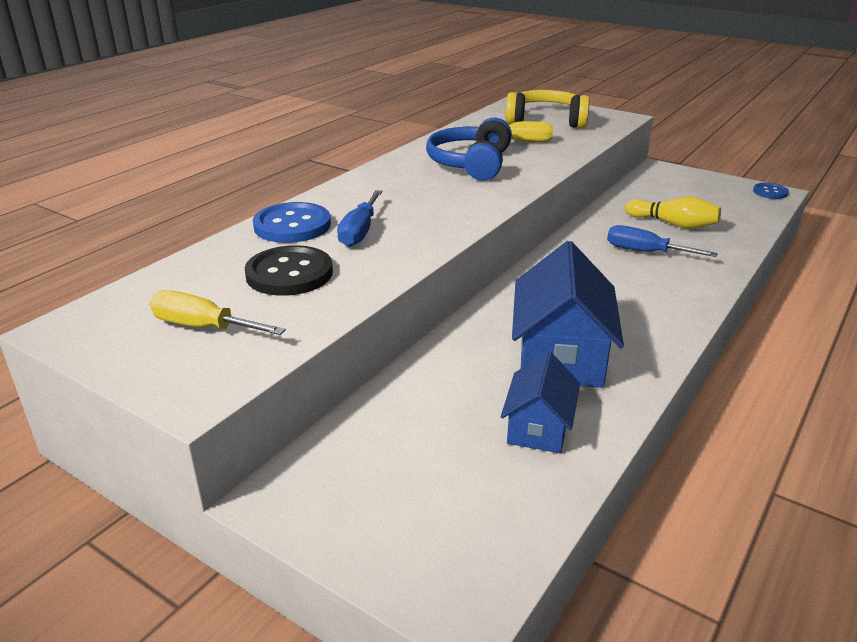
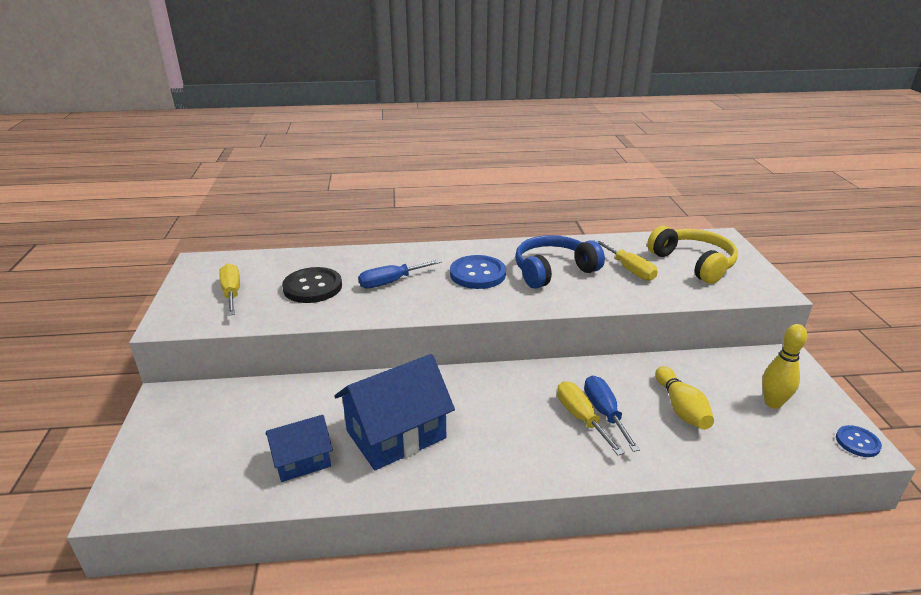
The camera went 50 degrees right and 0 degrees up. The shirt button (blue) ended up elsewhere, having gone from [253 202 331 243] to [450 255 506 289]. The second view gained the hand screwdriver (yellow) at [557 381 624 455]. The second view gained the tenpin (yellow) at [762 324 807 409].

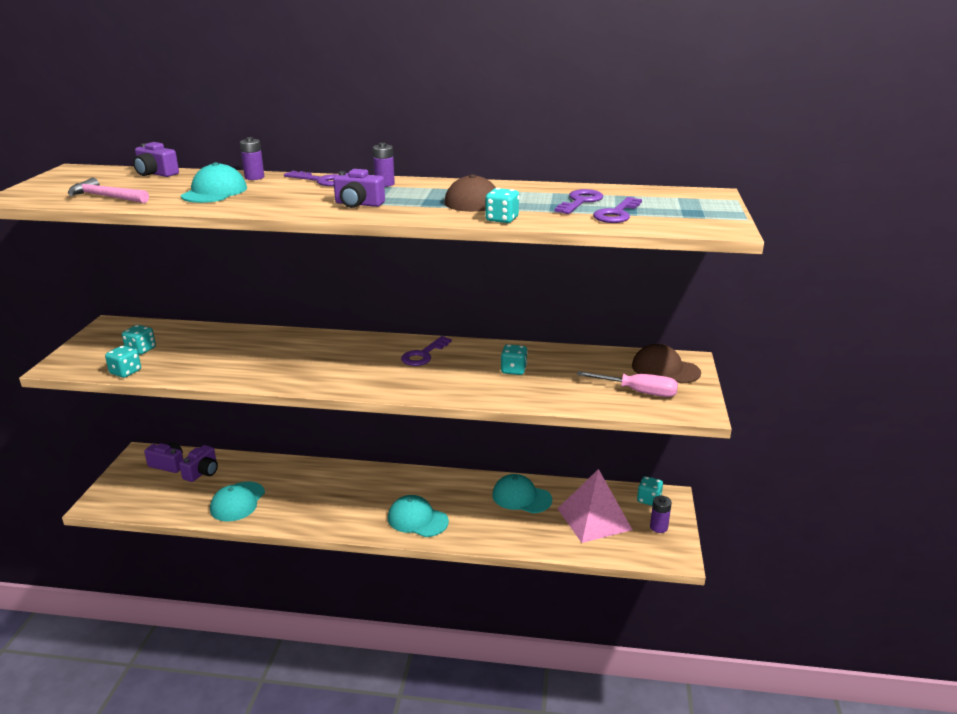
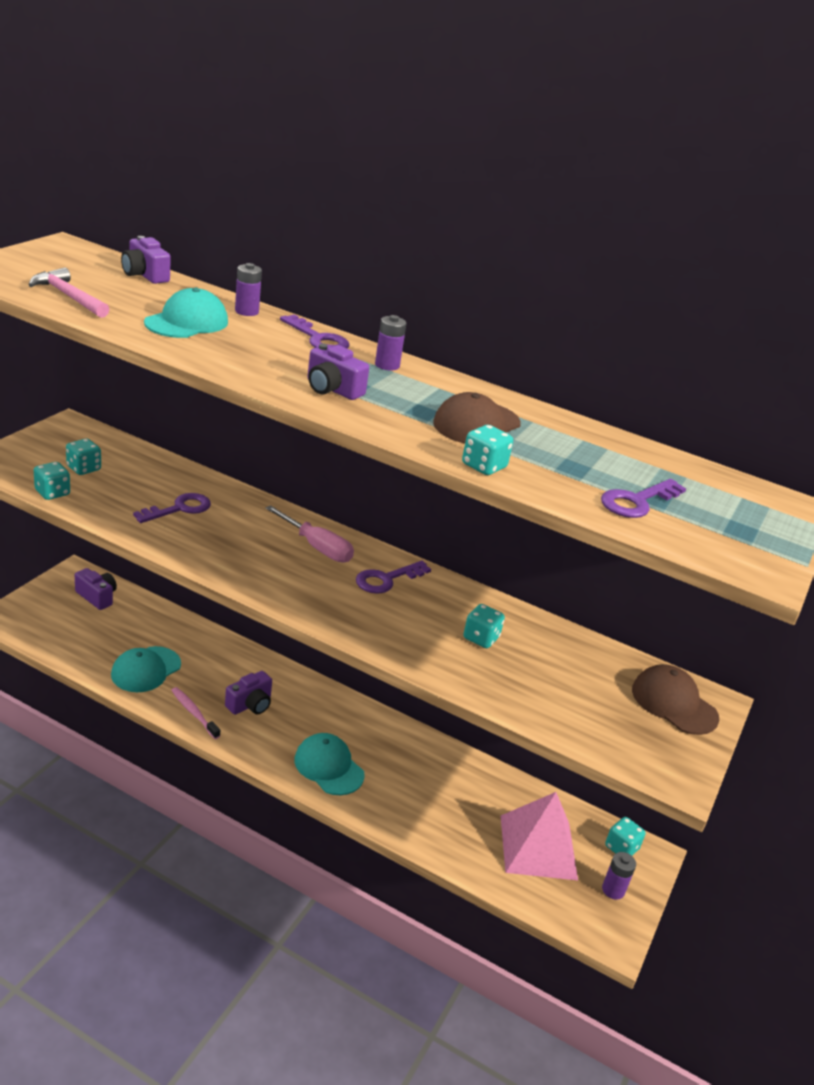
The camera went 15 degrees right and 5 degrees up. The photo camera (violet) ended up elsewhere, having gone from [179 445 218 482] to [225 671 272 715]. The second view lost the cap (turquoise) at [492 474 552 513]. The door key (violet) ended up elsewhere, having gone from [555 189 603 214] to [133 493 211 523]. The hand screwdriver (rose-pink) ended up elsewhere, having gone from [577 371 678 397] to [266 505 354 563]. The second view gained the dental brush (rose-pink) at [171 687 220 739].

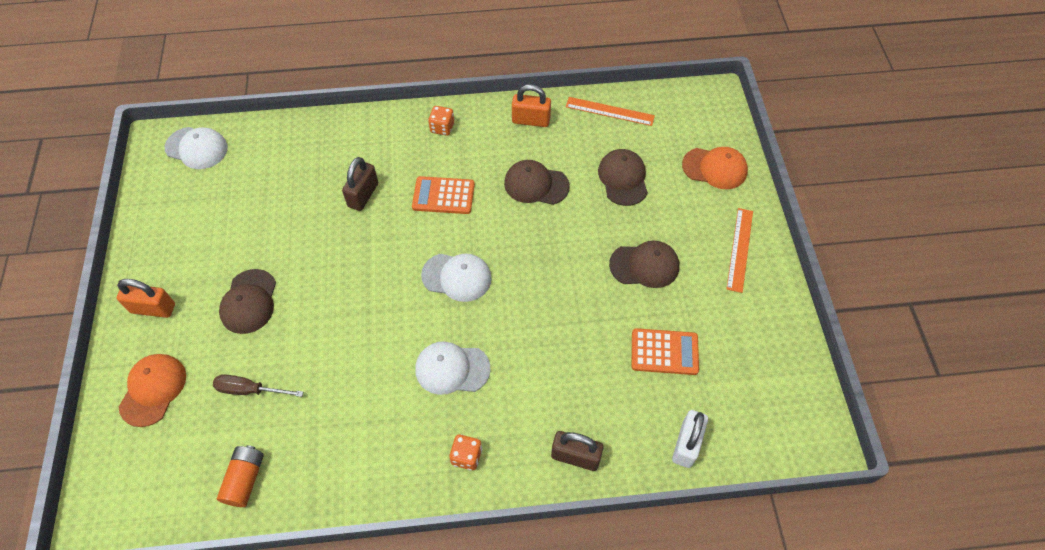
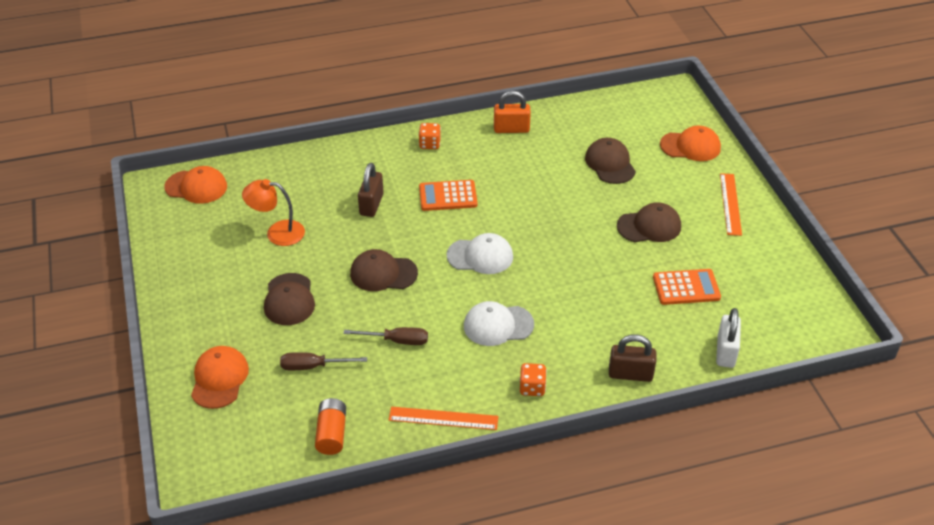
The camera went 10 degrees left and 15 degrees down. The second view lost the lock (bright orange) at [117 279 175 318]. What was the cap (snow-white) at [165 127 228 169] turned into the cap (bright orange) at [164 166 227 204]. The cap (dark brown) ended up elsewhere, having gone from [504 160 570 205] to [350 249 418 291]. The ruler (bright orange) ended up elsewhere, having gone from [566 97 655 126] to [389 407 498 430]. The second view gained the desk lamp (bright orange) at [242 179 305 246]. The second view gained the hand screwdriver (dark brown) at [343 327 428 345].

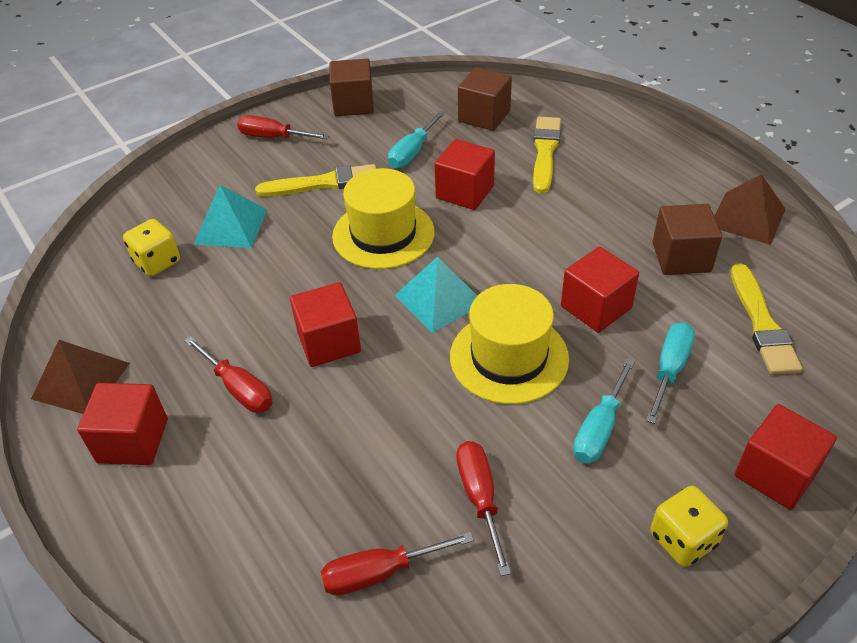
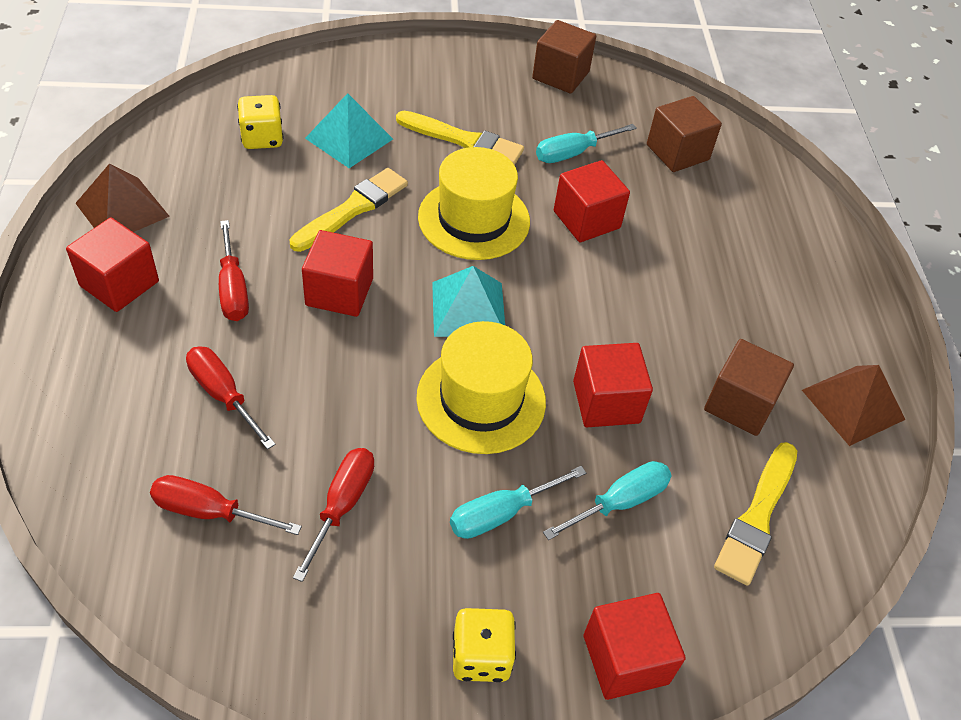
The camera went 25 degrees right and 5 degrees up. The hand screwdriver (crimson) ended up elsewhere, having gone from [237 115 330 139] to [186 346 276 450]. The brush (yellow) ended up elsewhere, having gone from [533 117 561 194] to [290 168 408 252].

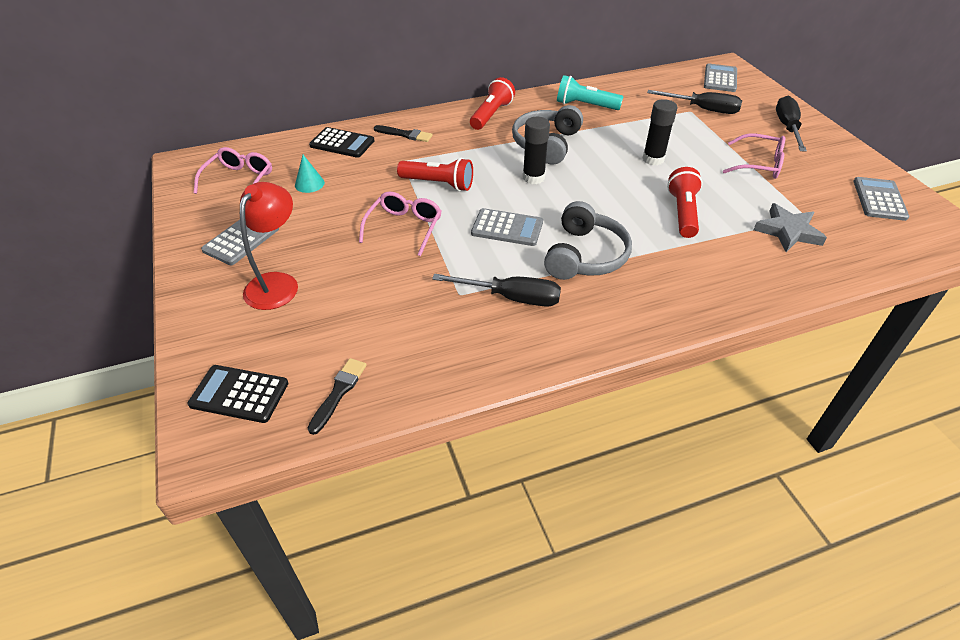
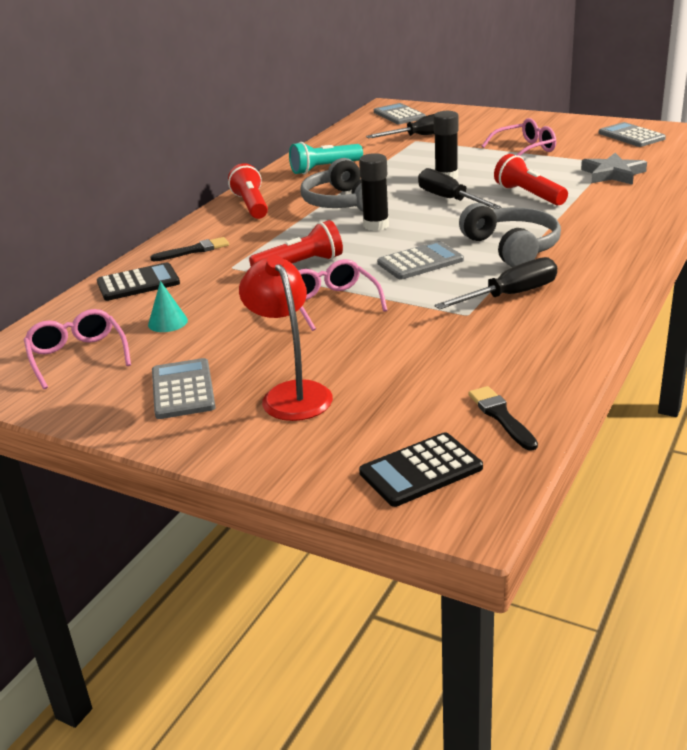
The camera went 40 degrees left and 15 degrees down. The hand screwdriver (ebony) ended up elsewhere, having gone from [776 96 807 152] to [418 168 501 209].

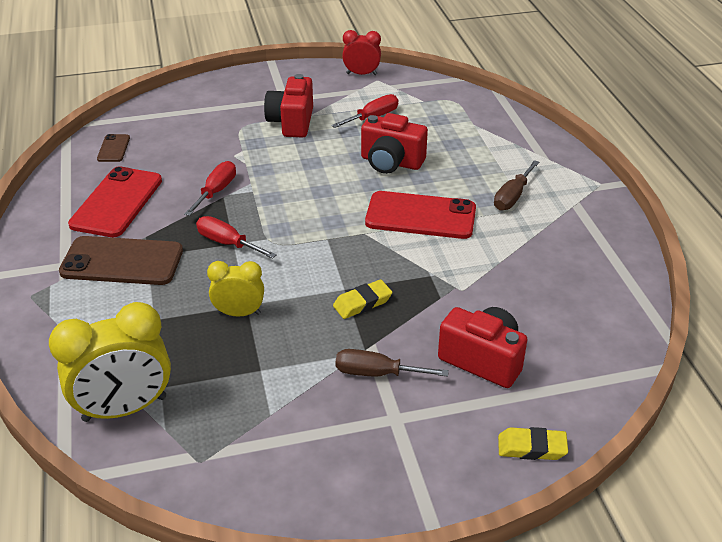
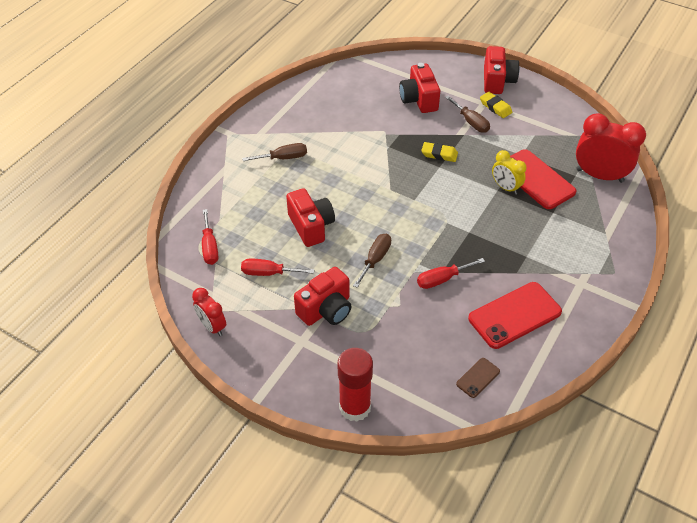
The camera went 135 degrees left and 10 degrees up. What was the alarm clock (yellow) at [49 302 171 422] turned into the alarm clock (crimson) at [576 113 646 183]. The second view lost the mobile phone (dark brown) at [59 236 183 285]. The hand screwdriver (crimson) ended up elsewhere, having gone from [196 216 277 259] to [202 209 218 265]. The mobile phone (crimson) ended up elsewhere, having gone from [365 191 476 239] to [510 149 577 209]. The pencil eraser (yellow) ended up elsewhere, having gone from [498 427 568 460] to [480 92 512 118]. The second view gained the glue (crimson) at [337 348 373 422]. The second view gained the hand screwdriver (dark brown) at [353 234 391 288]. The second view gained the photo camera (crimson) at [484 46 519 94].

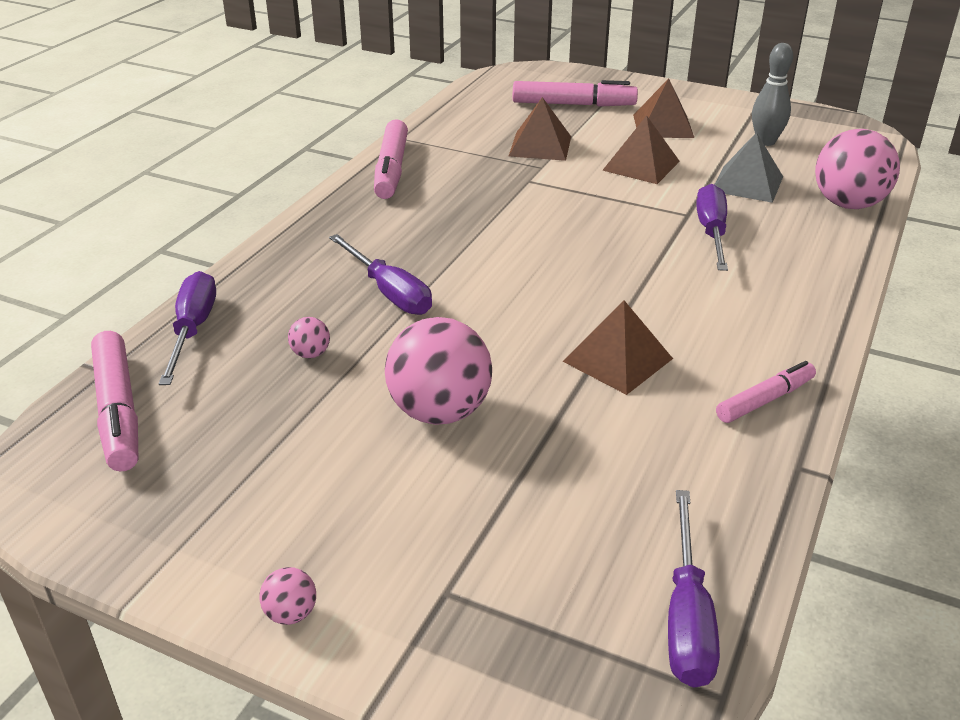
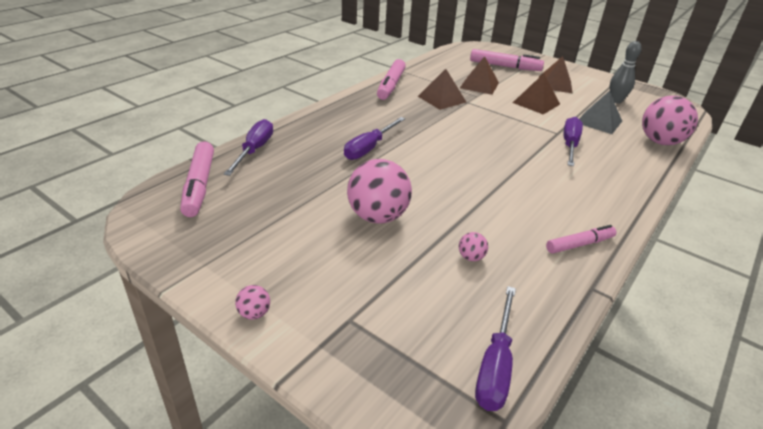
The camera went 10 degrees right and 0 degrees up. The play ball (rose-pink) ended up elsewhere, having gone from [288 317 330 358] to [459 232 488 261]. The hand screwdriver (violet) at [329 234 432 315] ended up facing another way, 60 degrees clockwise from before. The pyramid shape (dark brown) ended up elsewhere, having gone from [562 300 673 395] to [418 69 466 110].

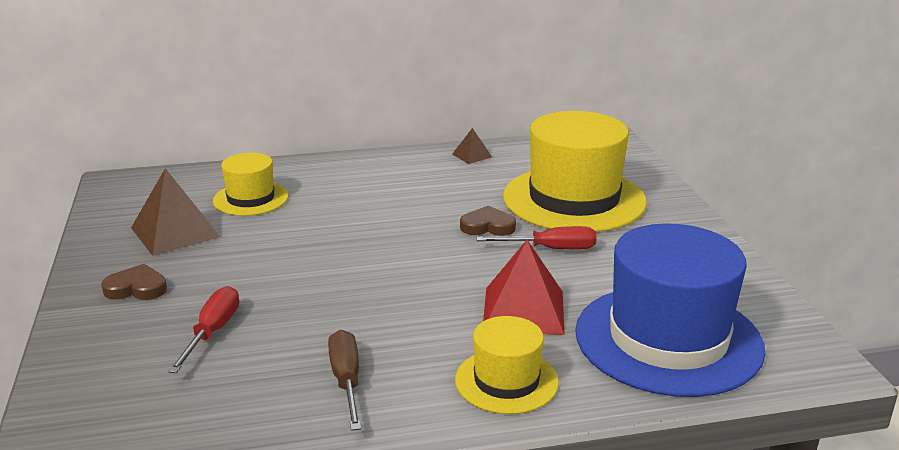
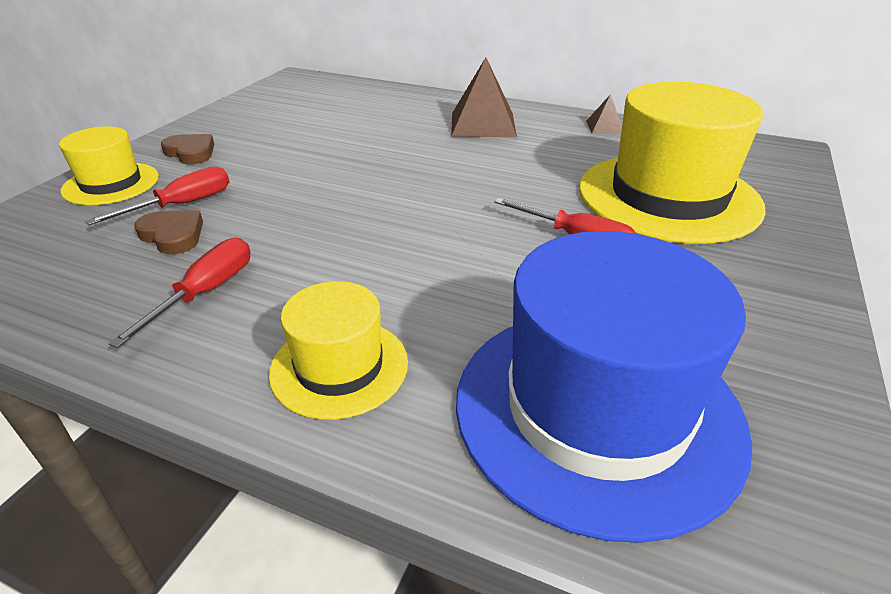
The camera went 35 degrees right and 10 degrees up. The pyramid shape (dark brown) ended up elsewhere, having gone from [131 168 220 256] to [451 58 517 137]. The tall hat (yellow) ended up elsewhere, having gone from [213 153 289 216] to [59 126 159 205]. What was the hand screwdriver (dark brown) at [328 330 361 431] turned into the hand screwdriver (crimson) at [108 238 250 348]. The love heart (dark brown) ended up elsewhere, having gone from [460 206 516 236] to [134 210 203 254]. The second view lost the pyramid shape (crimson) at [483 240 565 335].

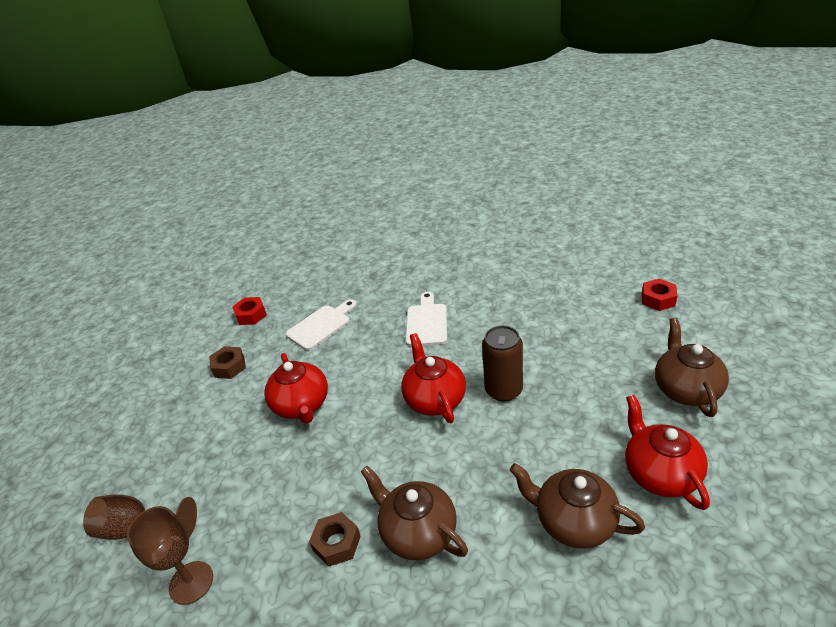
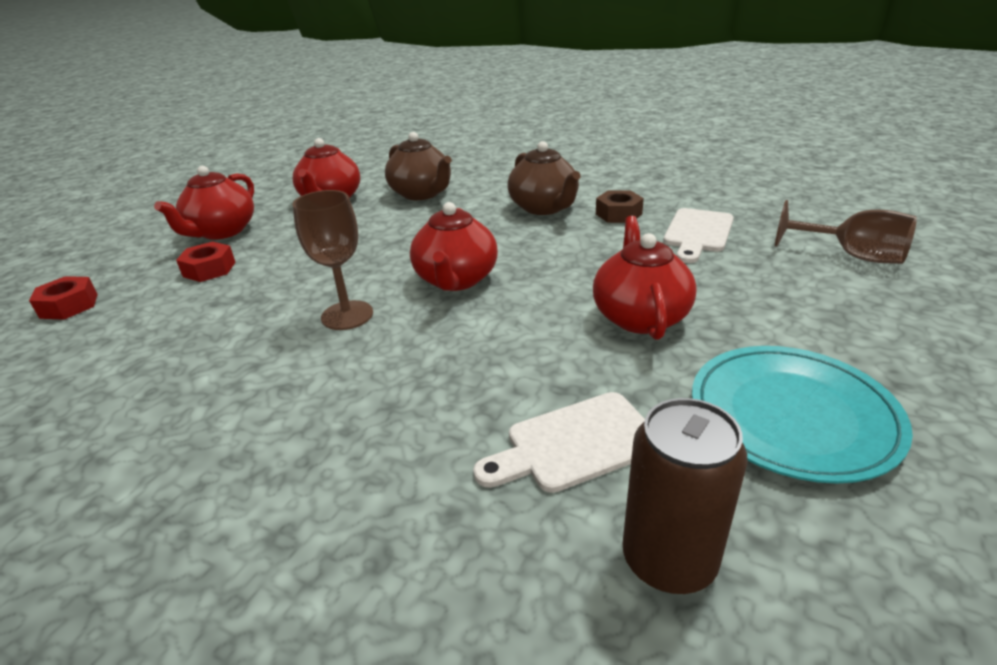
The camera went 160 degrees left and 5 degrees down. The wine glass (dark brown) ended up elsewhere, having gone from [127 506 213 605] to [293 190 373 330]. Where the hex nut (dark brown) stood at [209 346 246 379], the flat dish (turquoise) came to stand at [692 346 913 484]. The hex nut (crimson) ended up elsewhere, having gone from [232 297 267 325] to [176 242 236 282]. The chopping board (snow-white) ended up elsewhere, having gone from [406 292 447 346] to [663 208 734 263]. The can (dark brown) ended up elsewhere, having gone from [482 326 523 401] to [622 398 747 594]. What was the teapot (dark brown) at [655 318 729 417] turned into the teapot (crimson) at [154 166 254 240].

